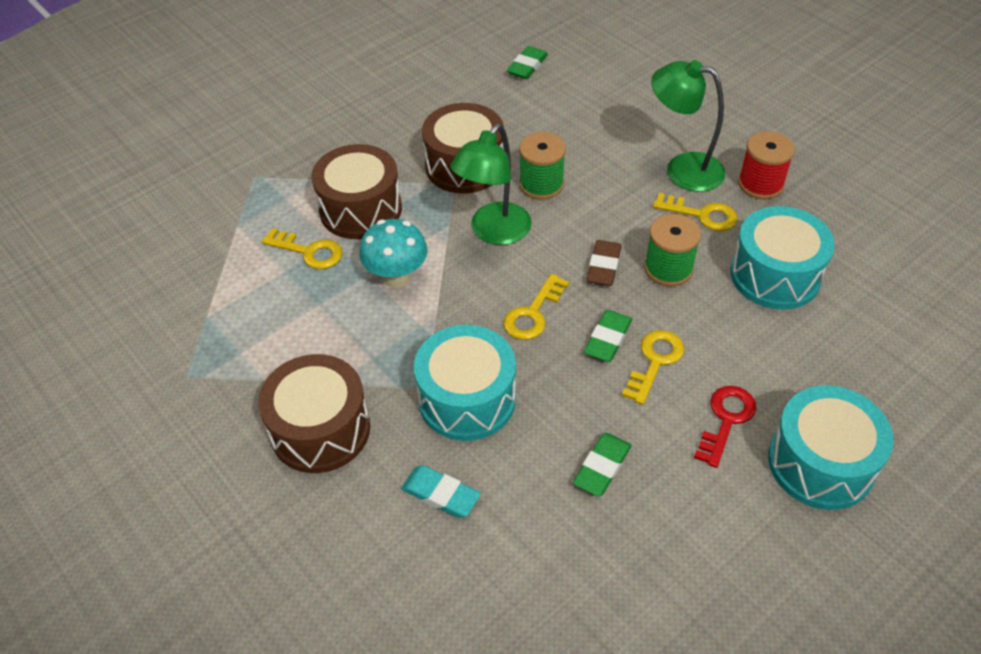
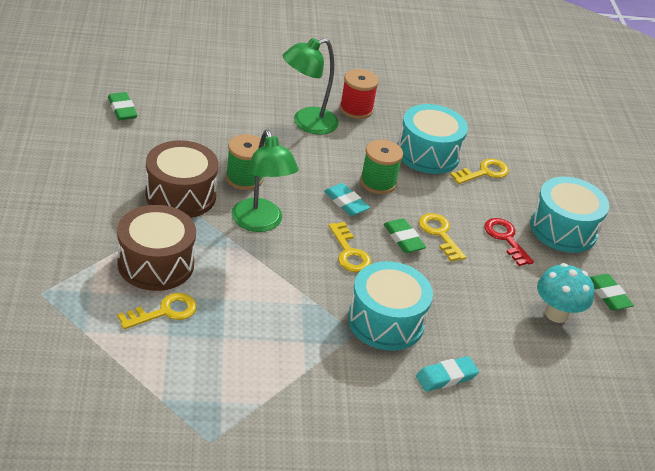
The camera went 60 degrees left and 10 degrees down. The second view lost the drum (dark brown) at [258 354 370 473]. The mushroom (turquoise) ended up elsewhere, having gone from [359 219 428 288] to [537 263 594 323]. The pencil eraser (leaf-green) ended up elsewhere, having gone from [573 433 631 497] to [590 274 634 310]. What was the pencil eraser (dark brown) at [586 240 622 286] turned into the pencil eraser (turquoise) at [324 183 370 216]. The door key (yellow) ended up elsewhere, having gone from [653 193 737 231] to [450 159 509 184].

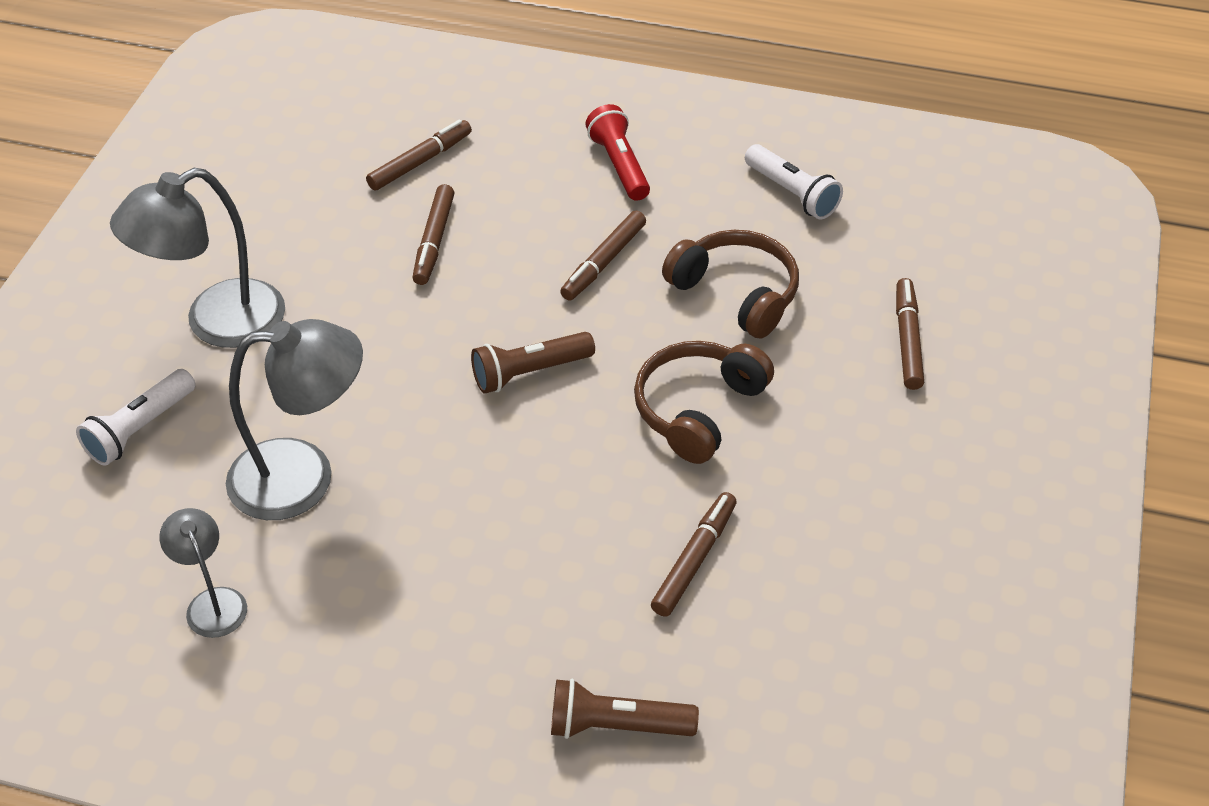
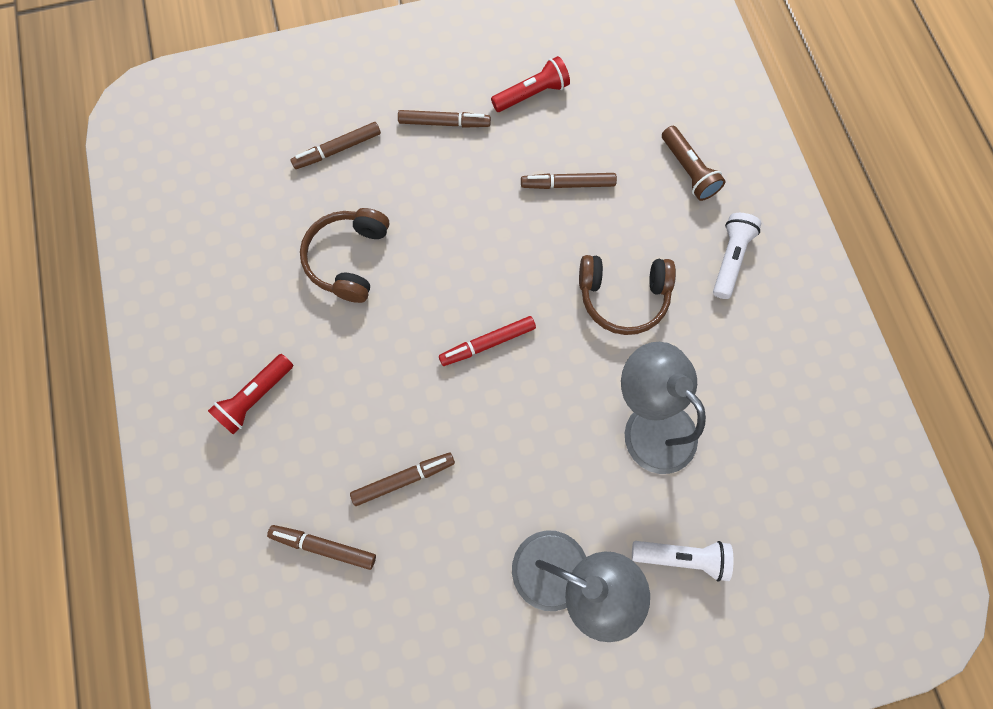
The camera went 120 degrees left and 25 degrees up. The second view lost the desk lamp (gray) at [159 508 247 638]. Where the flashlight (dark brown) stood at [471 332 595 393], the felt pen (crimson) came to stand at [439 316 536 366]. The felt pen (dark brown) ended up elsewhere, having gone from [560 211 646 301] to [398 110 491 128]. The over-ear headphones (dark brown) ended up elsewhere, having gone from [634 341 774 464] to [579 255 676 335]. The flashlight (snow-white) ended up elsewhere, having gone from [745 144 843 220] to [713 213 761 299]. The second view gained the flashlight (crimson) at [491 56 570 112].

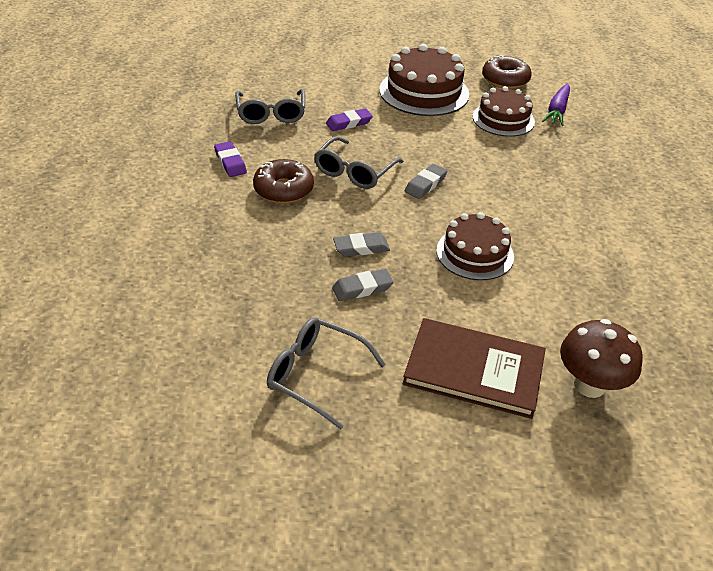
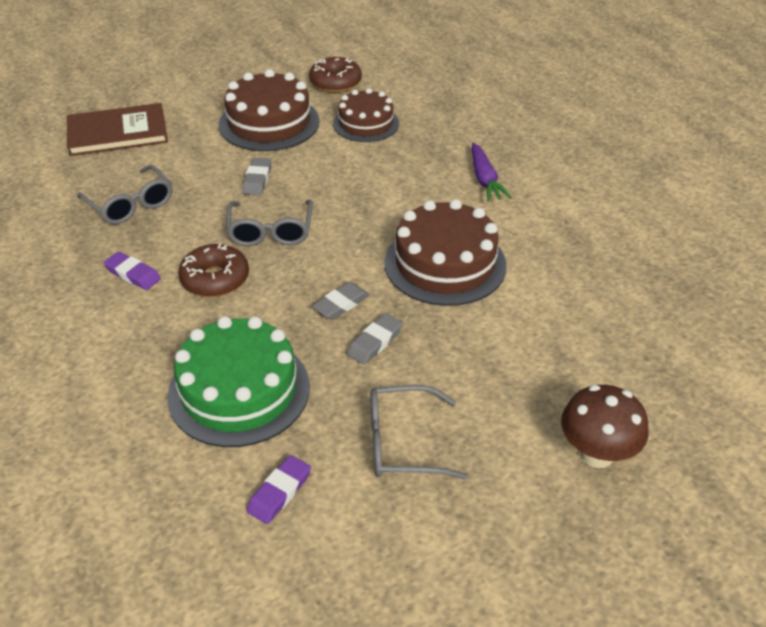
The camera went 30 degrees left and 0 degrees up. The pencil eraser (violet) ended up elsewhere, having gone from [326 108 373 131] to [247 455 311 524]. The book (dark brown) ended up elsewhere, having gone from [402 318 546 419] to [67 103 168 156]. The pencil eraser (gray) ended up elsewhere, having gone from [405 164 447 199] to [242 158 271 195]. The size of the layer cake (dark brown) at [436 212 514 280] changed by a factor of 1.52. The carrot (violet) ended up elsewhere, having gone from [542 84 570 126] to [472 143 512 201]. The mushroom (dark brown) ended up elsewhere, having gone from [560 319 643 398] to [561 385 648 468]. The second view gained the layer cake (leaf-green) at [167 316 310 447].

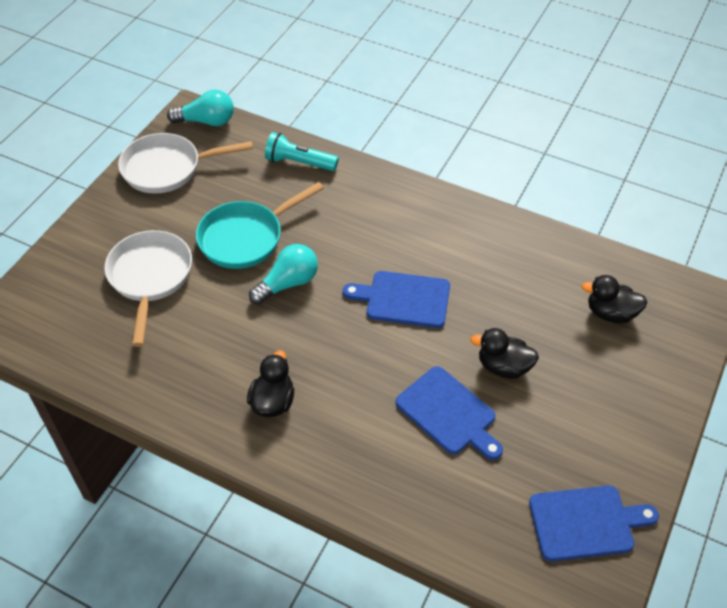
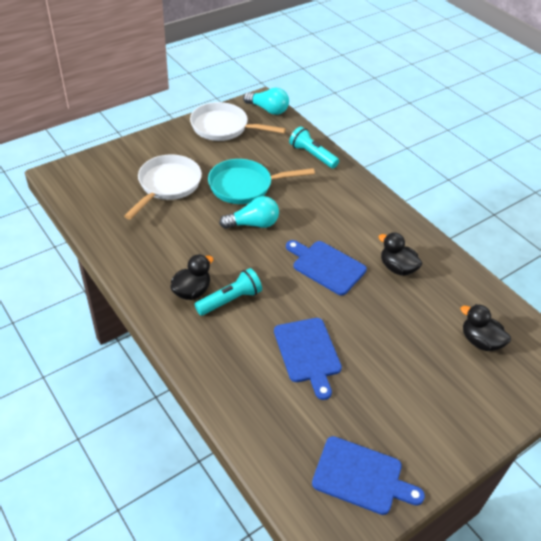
The camera went 25 degrees right and 5 degrees down. The duck (ebony) ended up elsewhere, having gone from [470 328 539 379] to [379 232 422 276]. The second view gained the flashlight (turquoise) at [195 268 262 316].

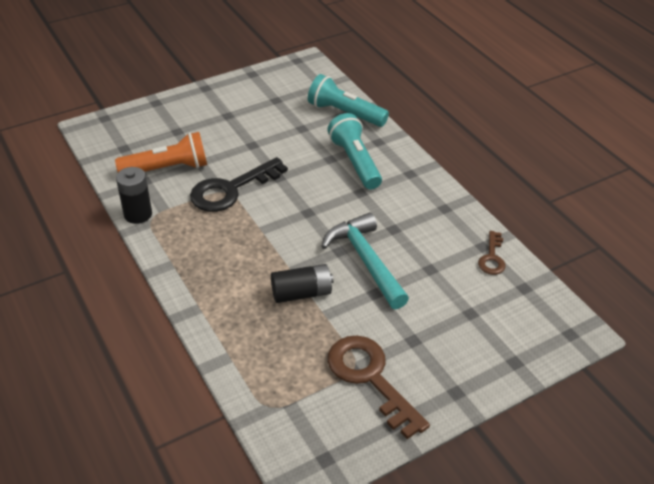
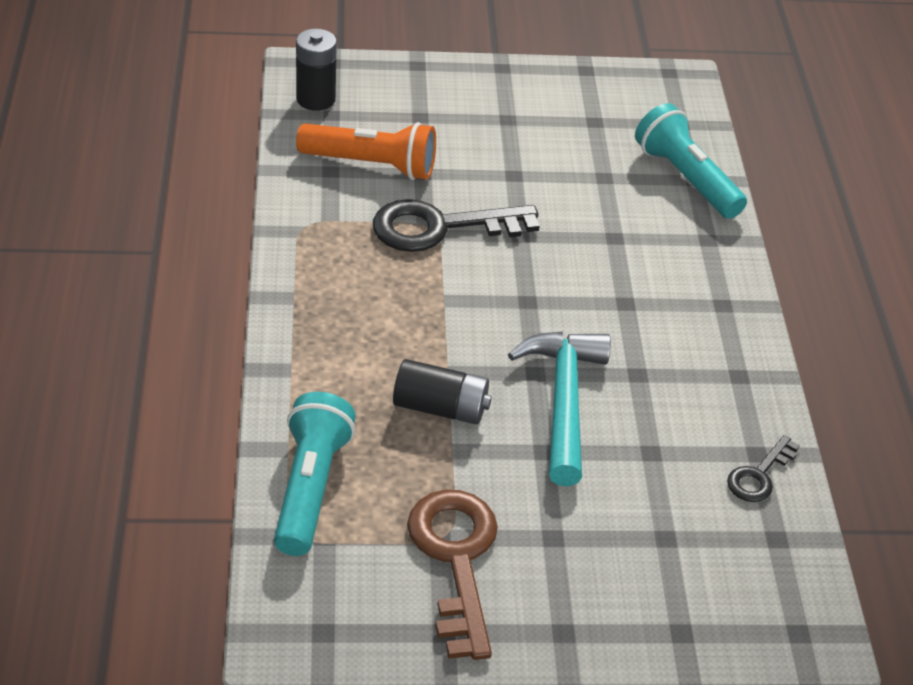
The camera went 25 degrees right and 0 degrees up. The AA battery (ebony) ended up elsewhere, having gone from [116 167 152 224] to [296 29 337 111]. The flashlight (turquoise) ended up elsewhere, having gone from [328 113 382 190] to [274 392 356 556]. What was the door key (dark brown) at [478 231 505 275] turned into the door key (ebony) at [727 435 800 502].

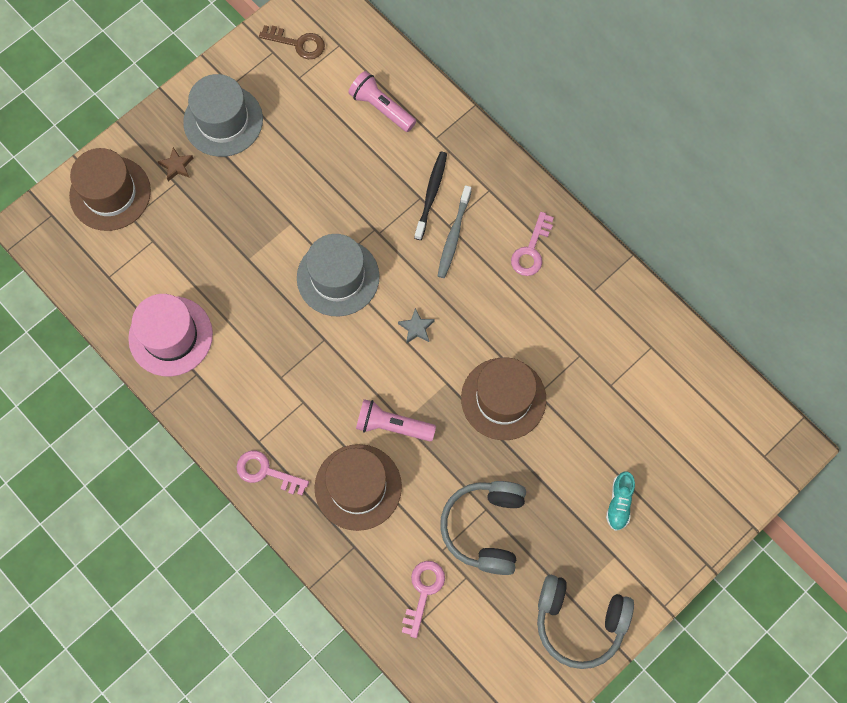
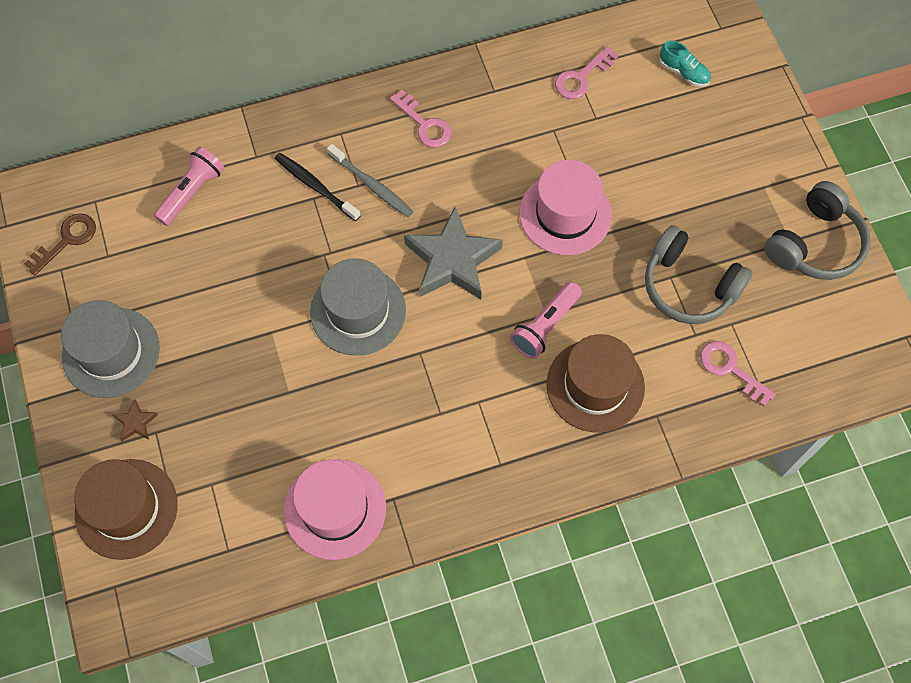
The camera went 65 degrees left and 5 degrees down. The door key (rose-pink) ended up elsewhere, having gone from [237 450 309 495] to [555 46 618 99]. The flashlight (rose-pink) at [348 71 416 132] ended up facing another way, 150 degrees clockwise from before. The size of the star shape (gray) at [398 308 435 344] changed by a factor of 2.38. What was the tall hat (dark brown) at [461 358 546 440] turned into the tall hat (rose-pink) at [519 160 612 255]. The lace-up shoe (turquoise) ended up elsewhere, having gone from [606 471 635 531] to [659 41 711 87].

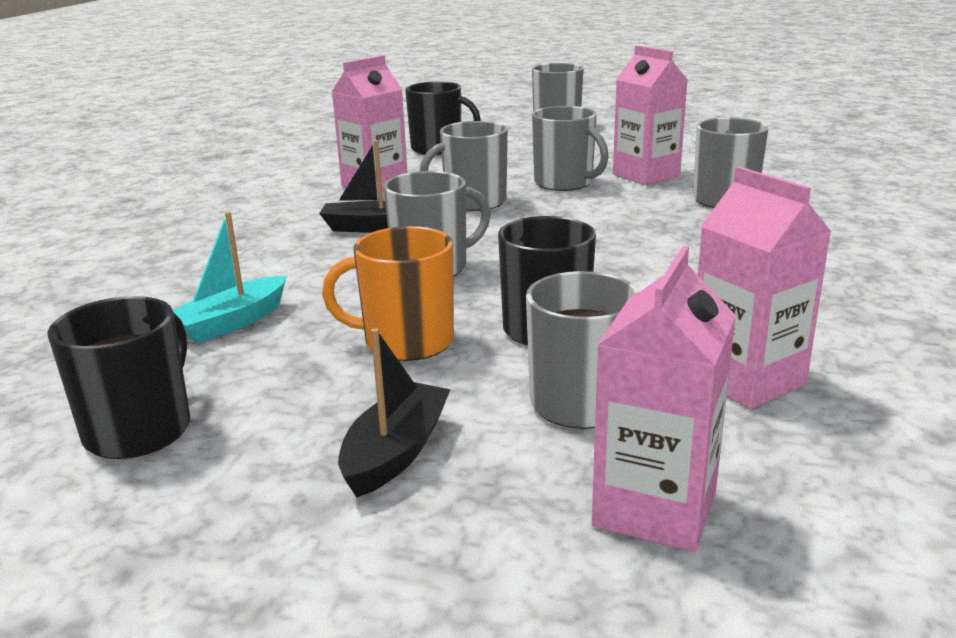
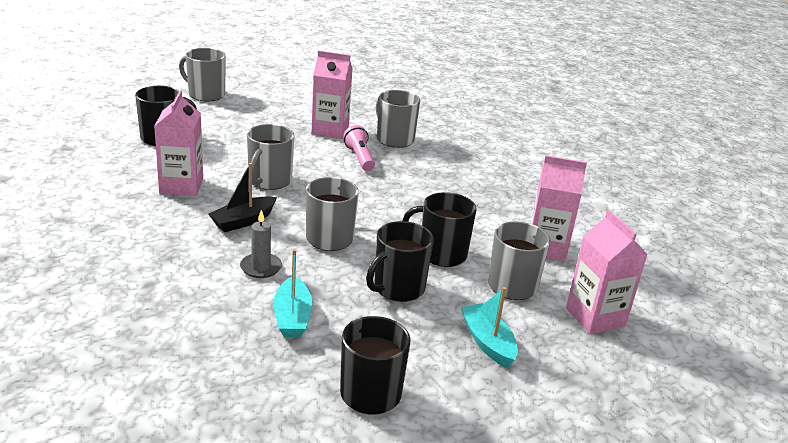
The camera went 50 degrees left and 5 degrees up. What was the coffee mug (bright orange) at [322 226 454 361] turned into the coffee mug (ebony) at [366 221 434 302]. What was the sailboat (ebony) at [338 328 451 497] turned into the sailboat (turquoise) at [461 287 518 368]. The second view lost the coffee mug (gray) at [532 106 609 191]. The second view gained the candle (gray) at [240 210 282 278]. The second view gained the flashlight (rose-pink) at [343 125 375 171].

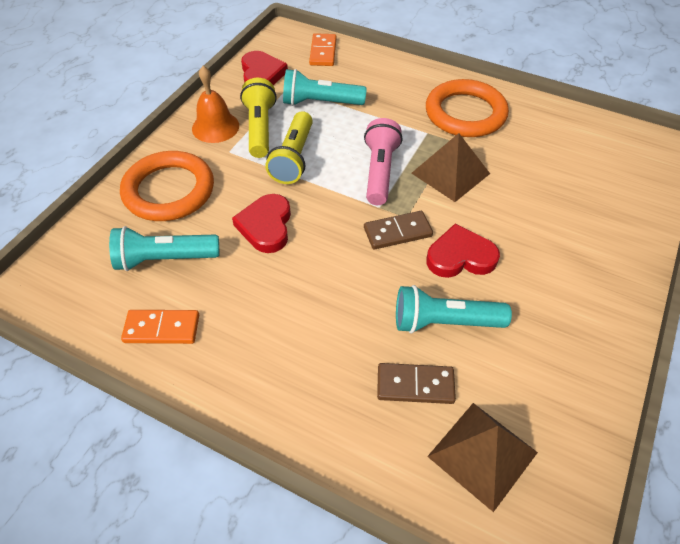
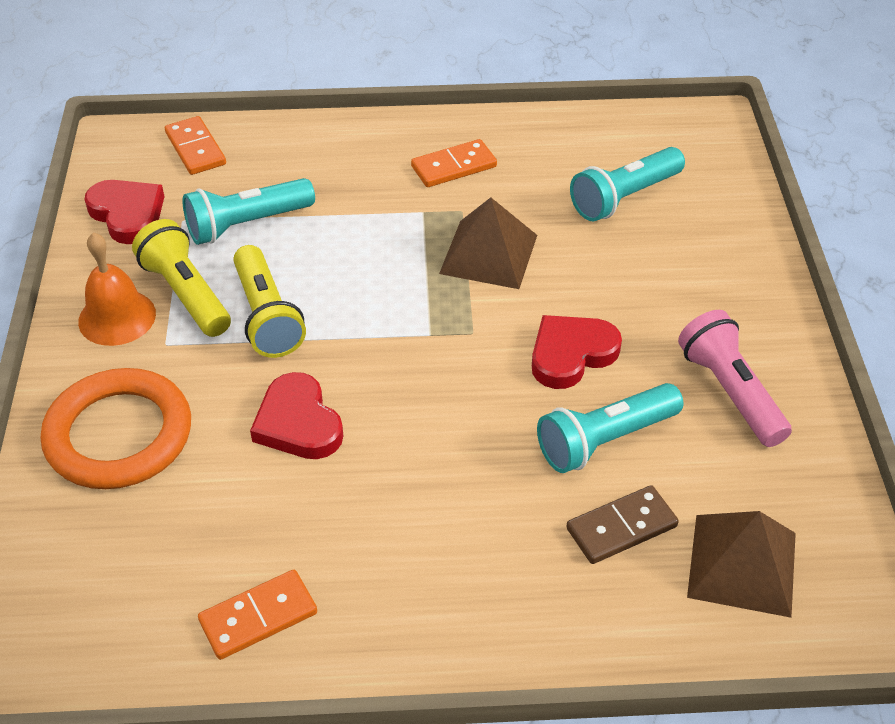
The camera went 30 degrees left and 5 degrees down. The flashlight (turquoise) ended up elsewhere, having gone from [109 226 219 271] to [570 147 685 221]. The flashlight (rose-pink) ended up elsewhere, having gone from [364 118 402 205] to [678 310 792 447]. The second view lost the domino (dark brown) at [364 211 433 249]. Where the ring (bright orange) stood at [426 79 509 137], the domino (bright orange) came to stand at [411 139 497 187].

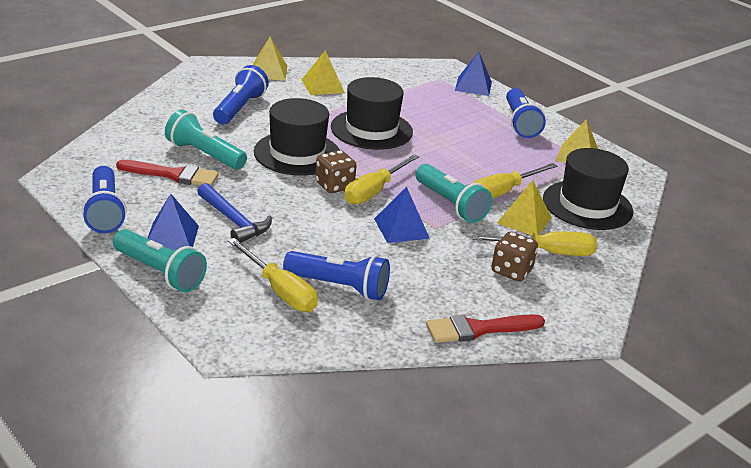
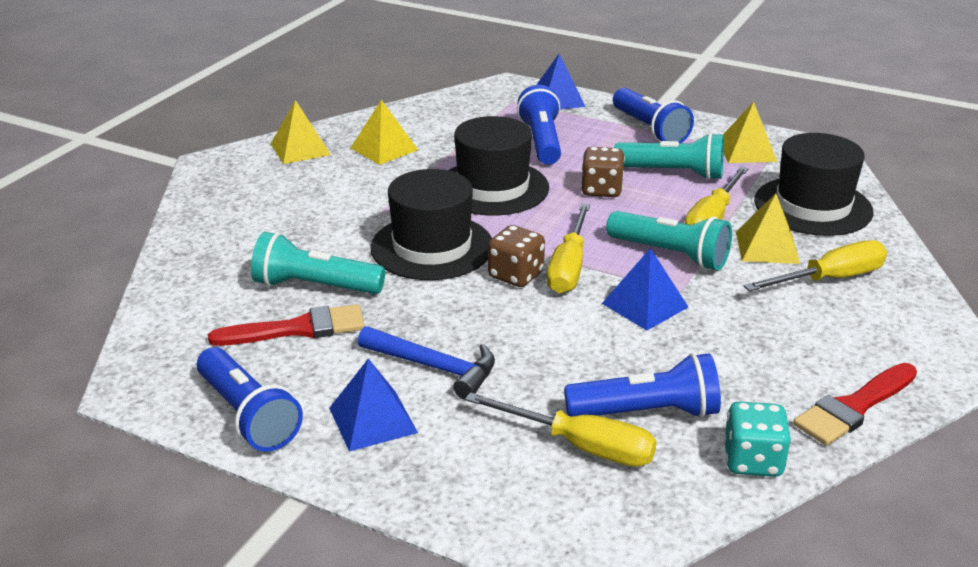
The camera went 20 degrees left and 0 degrees up. The flashlight (turquoise) ended up elsewhere, having gone from [113 229 207 292] to [614 132 724 180]. The flashlight (blue) ended up elsewhere, having gone from [213 65 269 124] to [517 85 561 165]. The dice (dark brown) ended up elsewhere, having gone from [491 231 538 281] to [581 147 625 197]. The second view gained the dice (turquoise) at [724 402 791 477].

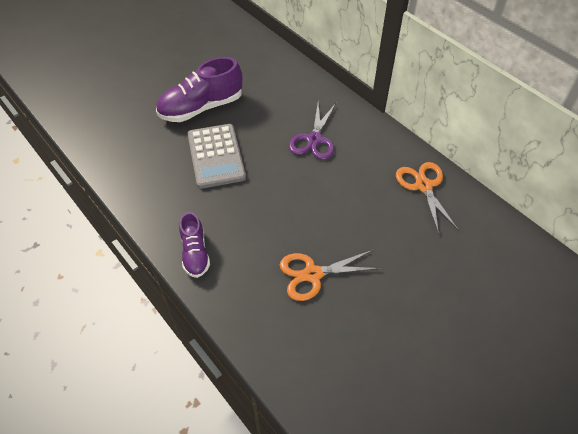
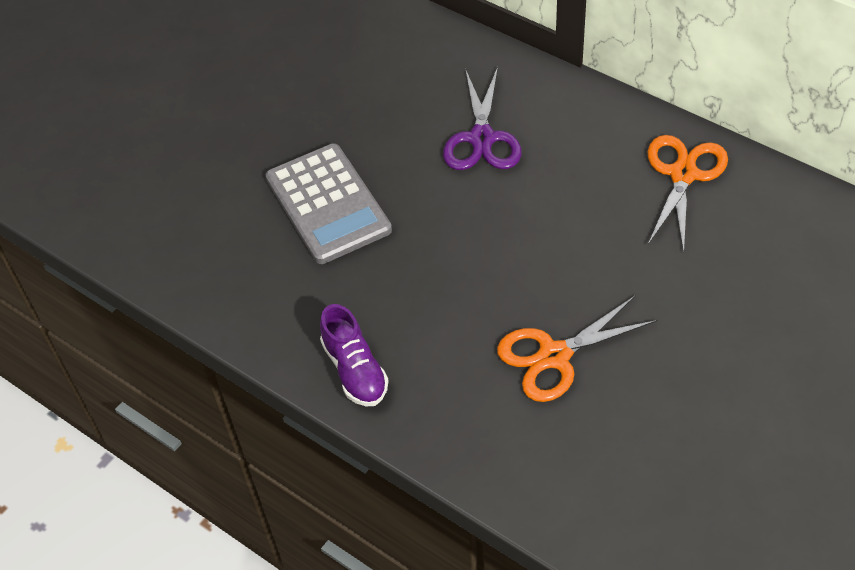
The camera went 10 degrees left and 0 degrees up. The second view lost the lace-up shoe (violet) at [156 57 242 122]. The pair of scissors (bright orange) at [396 162 459 235] ended up facing another way, 45 degrees clockwise from before.

